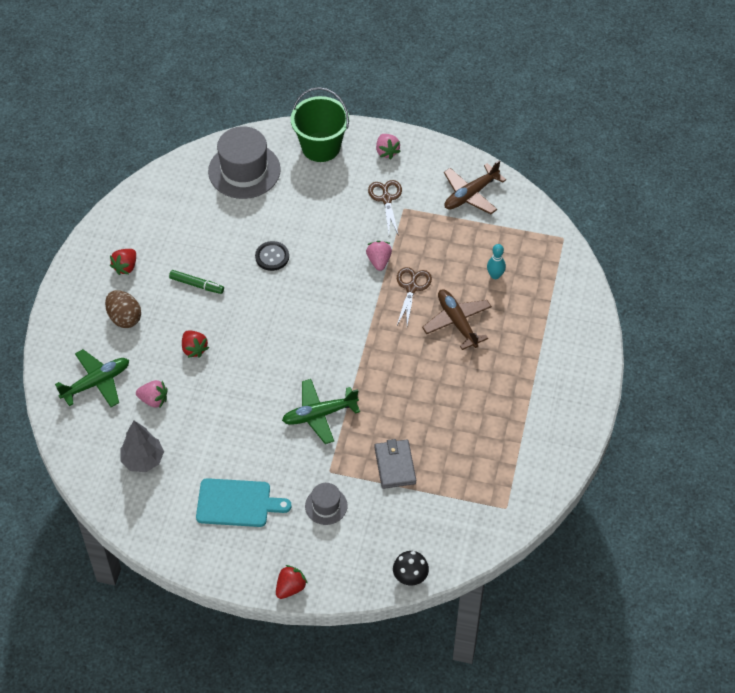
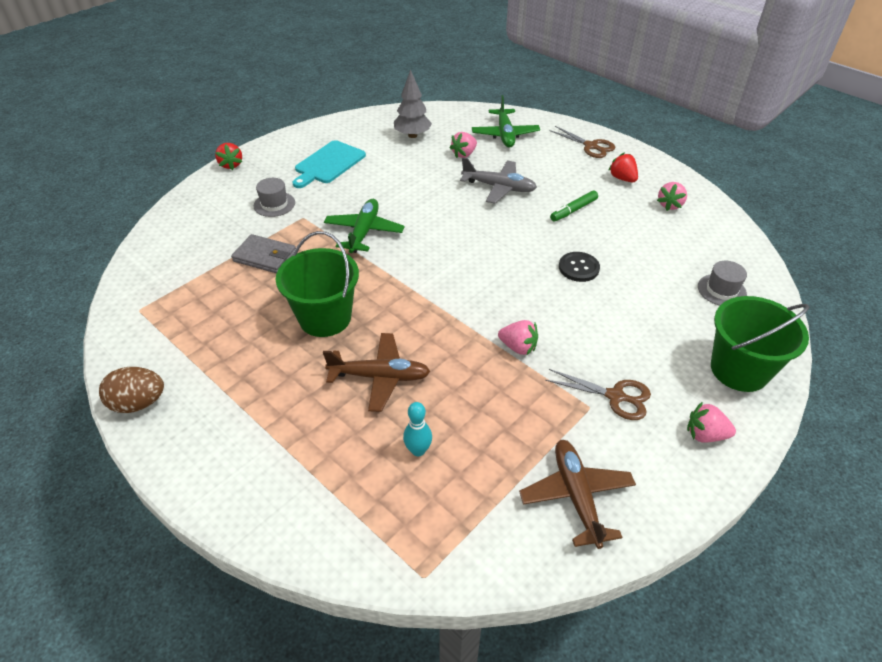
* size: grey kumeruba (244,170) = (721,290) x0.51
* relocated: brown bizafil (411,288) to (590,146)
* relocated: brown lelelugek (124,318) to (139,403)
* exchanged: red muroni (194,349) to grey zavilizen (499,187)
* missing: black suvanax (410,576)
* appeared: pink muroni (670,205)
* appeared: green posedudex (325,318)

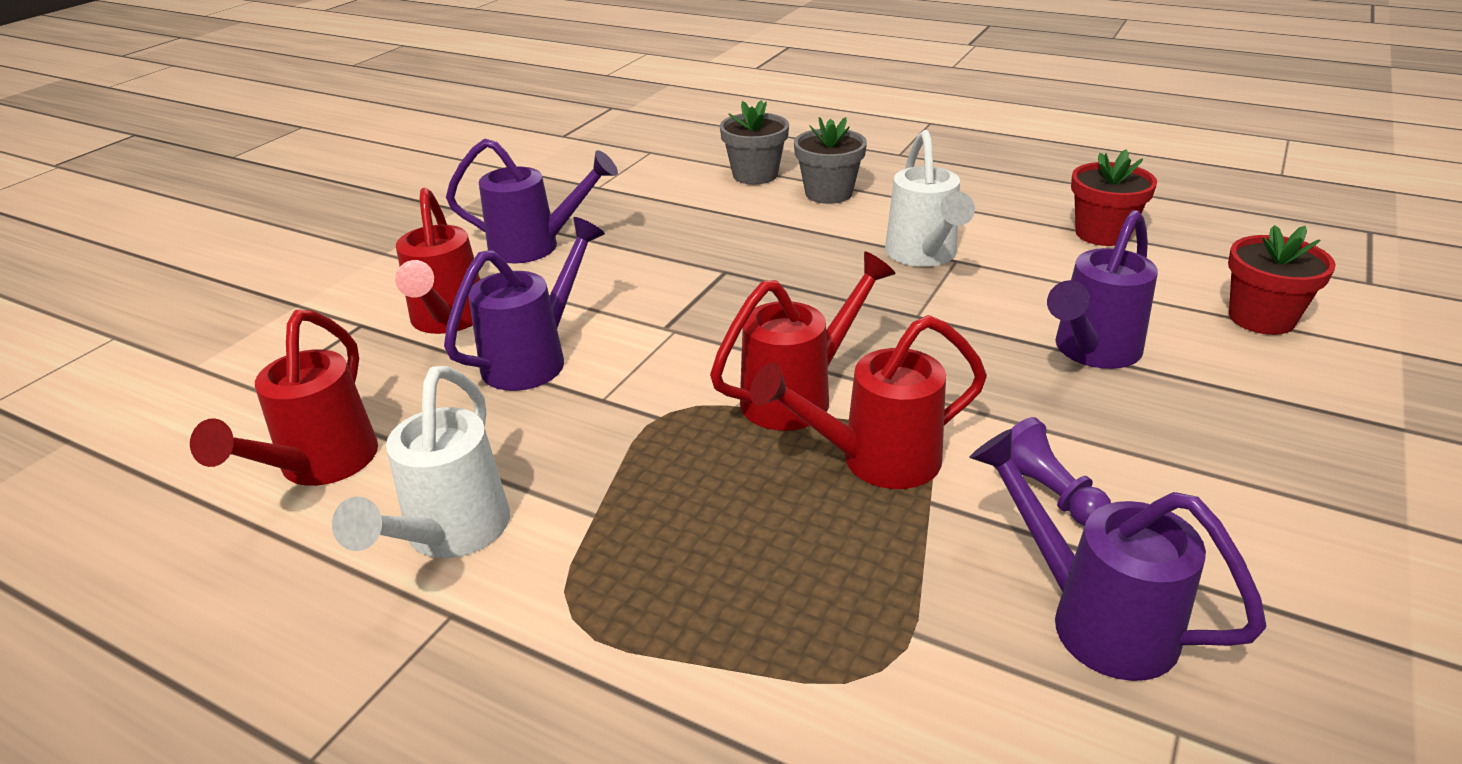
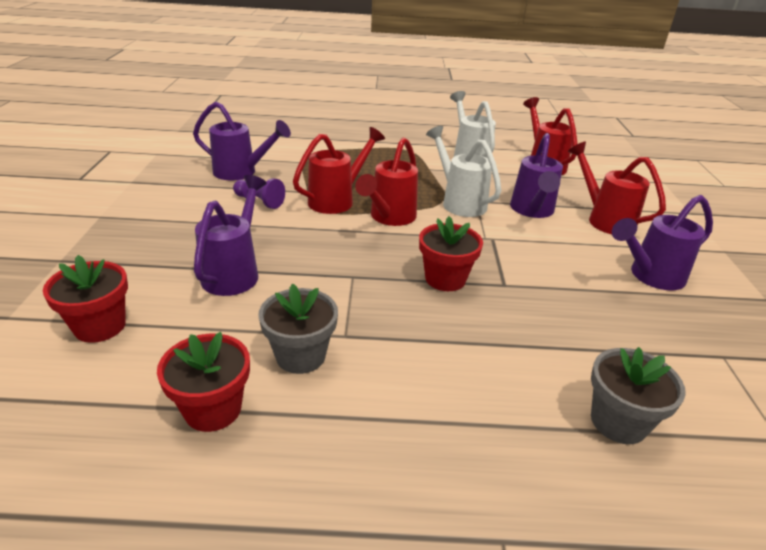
* relocated: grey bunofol (828,193) to (300,356)
* relocated: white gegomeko (924,256) to (459,202)
* appeared: red bunofol (445,279)

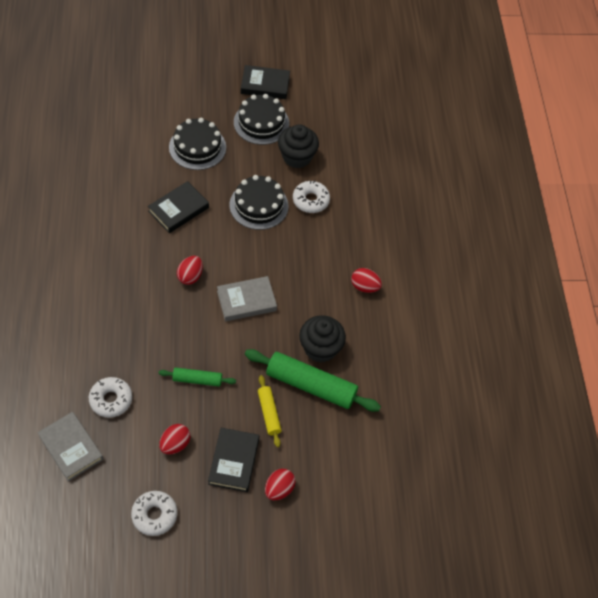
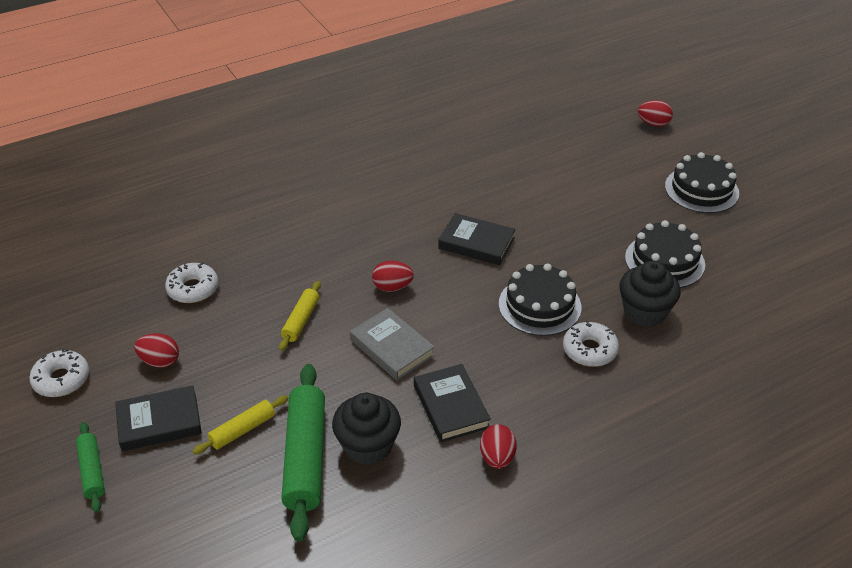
* relocated: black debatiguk (265,85) to (451,406)
* relocated: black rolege (197,147) to (701,189)
* relocated: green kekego (197,379) to (92,471)
* missing: grey debatiguk (71,448)
* relocated: red lelelugek (279,489) to (653,124)
* appeared: yellow kekego (301,320)

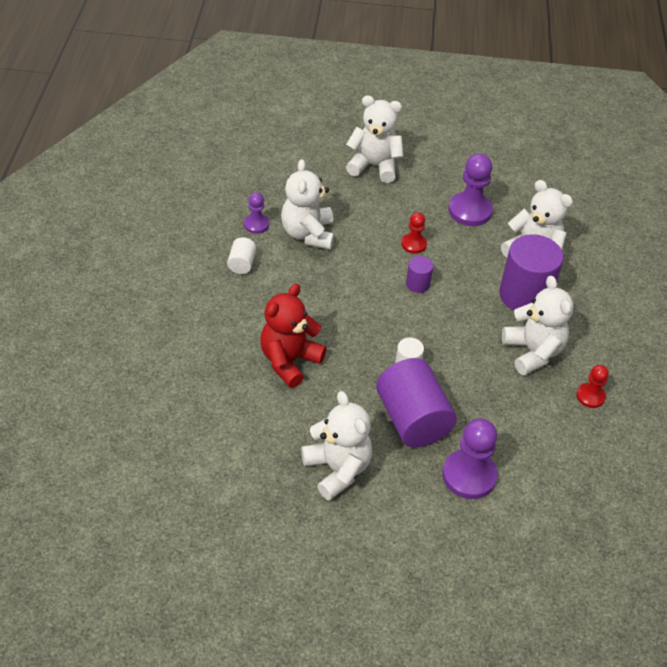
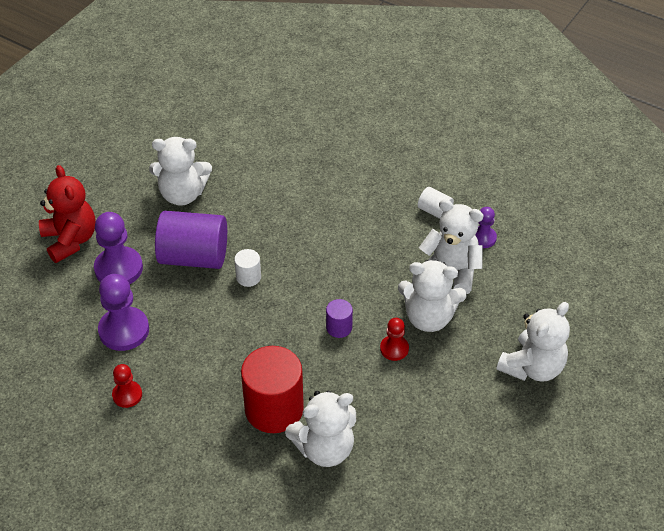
* relocated: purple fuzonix (470,211) to (124,330)
* colour: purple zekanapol (524,295) to red zekanapol (274,409)
* relocated: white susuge (533,352) to (429,317)
* relocated: red susuge (289,361) to (70,240)

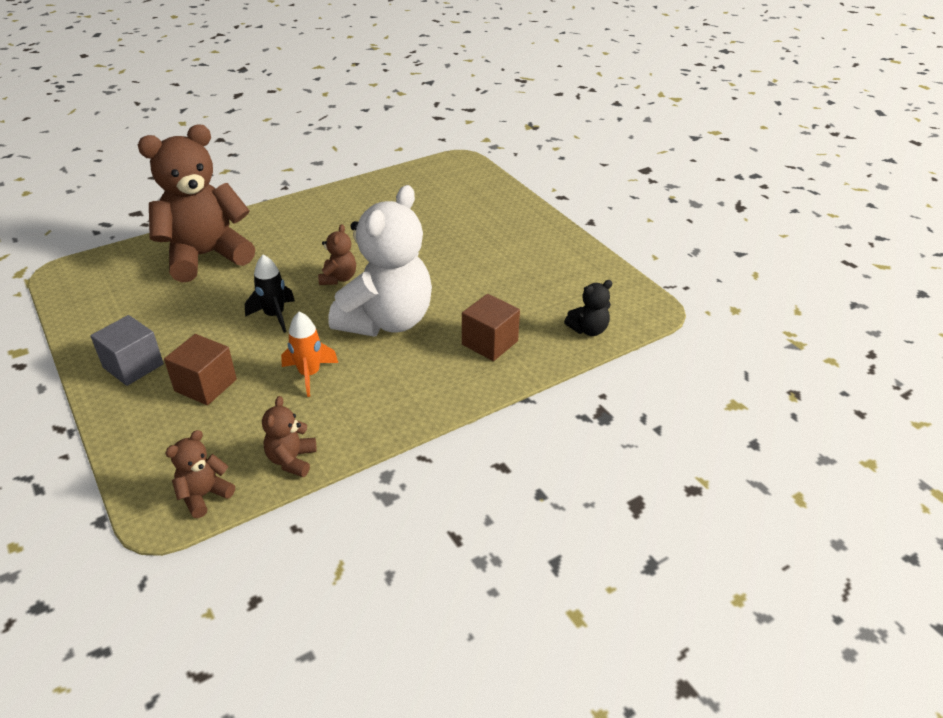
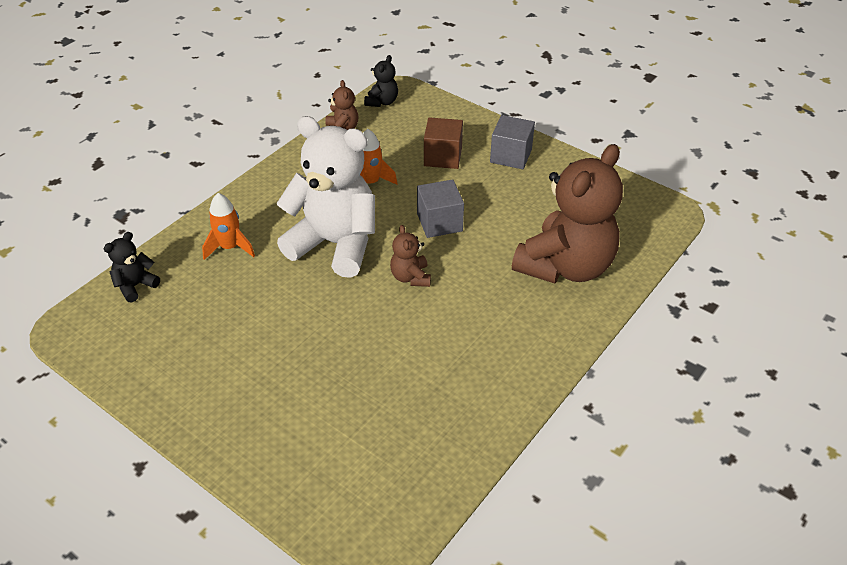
* spun: white susuge (386,321) = (335,244) 105 degrees clockwise
* exchanged: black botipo (274,316) to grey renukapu (439,222)
* exchanged: brown renukapu (489,343) to orange botipo (230,247)
* colour: brown susuge (204,495) to black susuge (382,102)

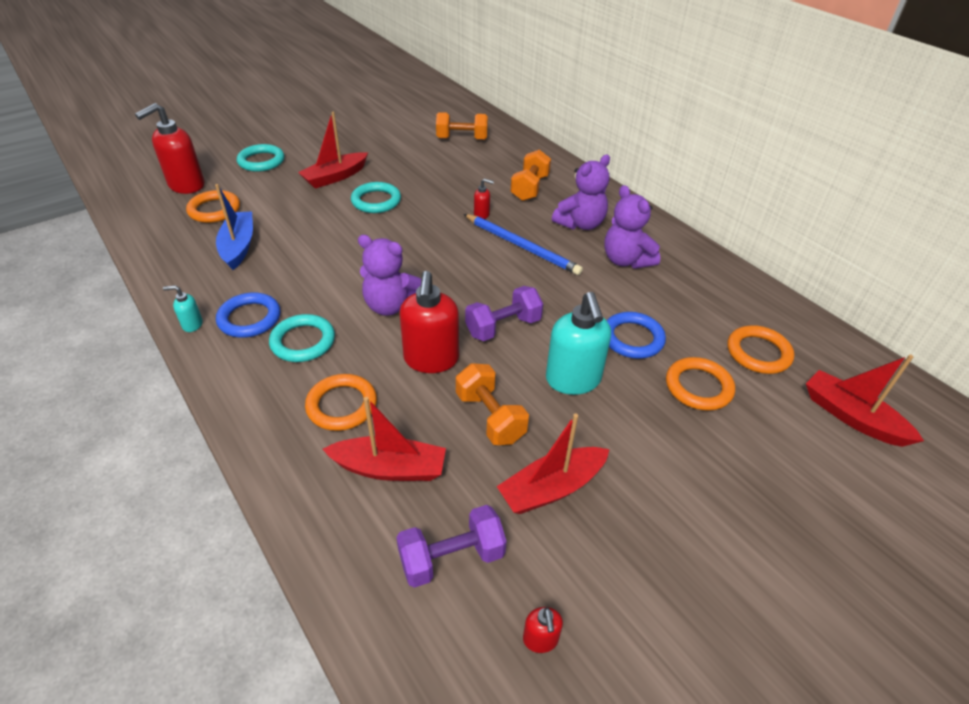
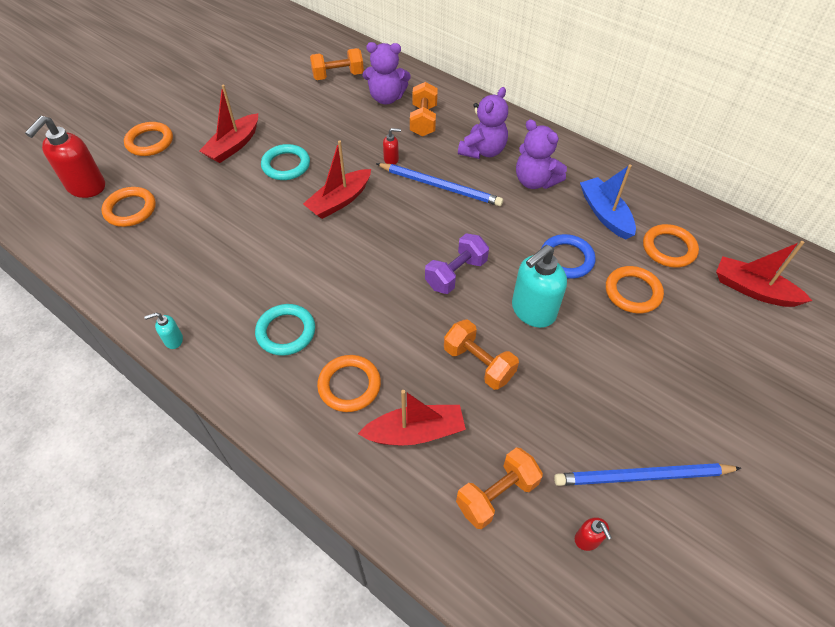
* colour: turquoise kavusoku (261,161) to orange kavusoku (150,142)
* relocated: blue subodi (238,246) to (605,214)
* relocated: purple susuge (391,306) to (386,98)
* missing: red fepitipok (431,360)
* missing: blue kavusoku (249,318)
* spun: turquoise fepitipok (573,380) = (532,311) 75 degrees clockwise
* relocated: red subodi (552,488) to (339,201)
* colour: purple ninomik (451,558) to orange ninomik (496,495)
* appeared: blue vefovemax (642,476)

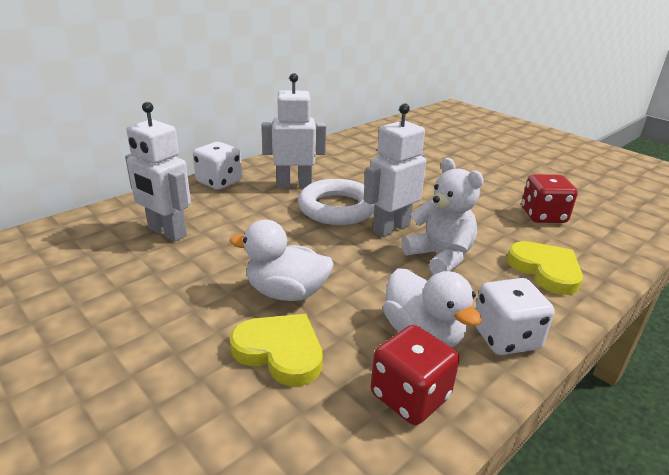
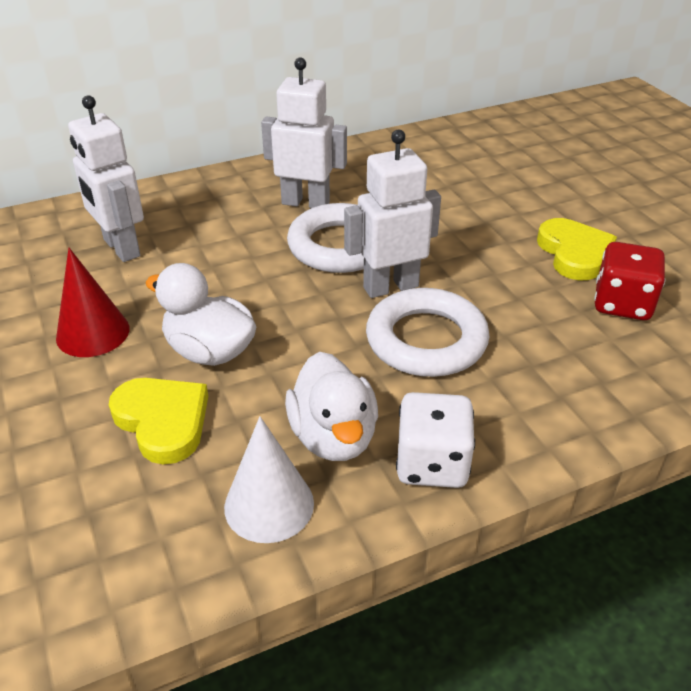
* missing: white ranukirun (219,182)
* exchanged: white susuge (440,257) to white kavusoku (426,340)
* relocated: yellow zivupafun (545,270) to (574,253)
* exchanged: red ranukirun (410,396) to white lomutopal (269,505)
* appeared: red lomutopal (93,333)

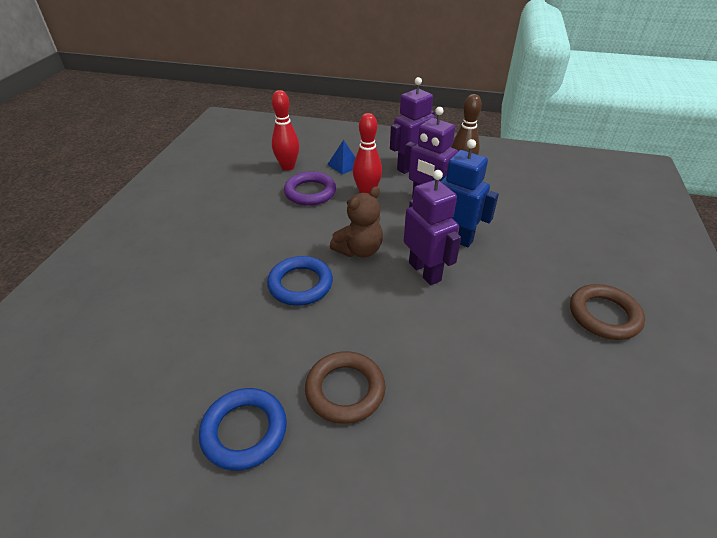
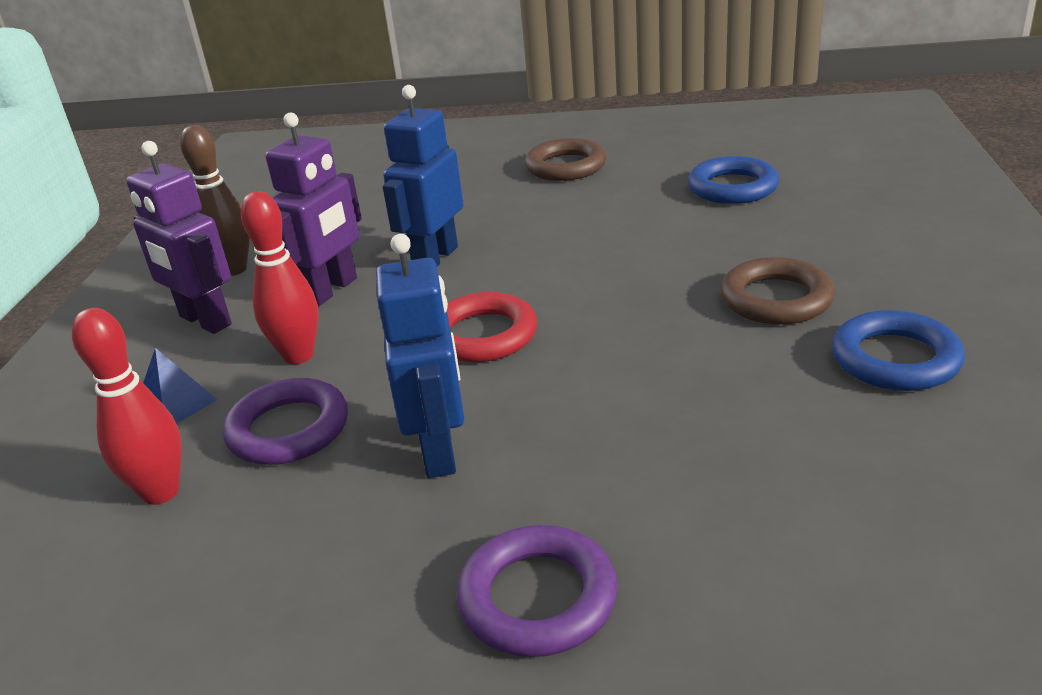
* missing: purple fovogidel (425,271)
* exchanged: brown susuge (359,250) to red kavusoku (483,335)
* relocated: blue kavusoku (300,284) to (732,187)
* appeared: blue fovogidel (440,451)
* appeared: purple kavusoku (537,598)

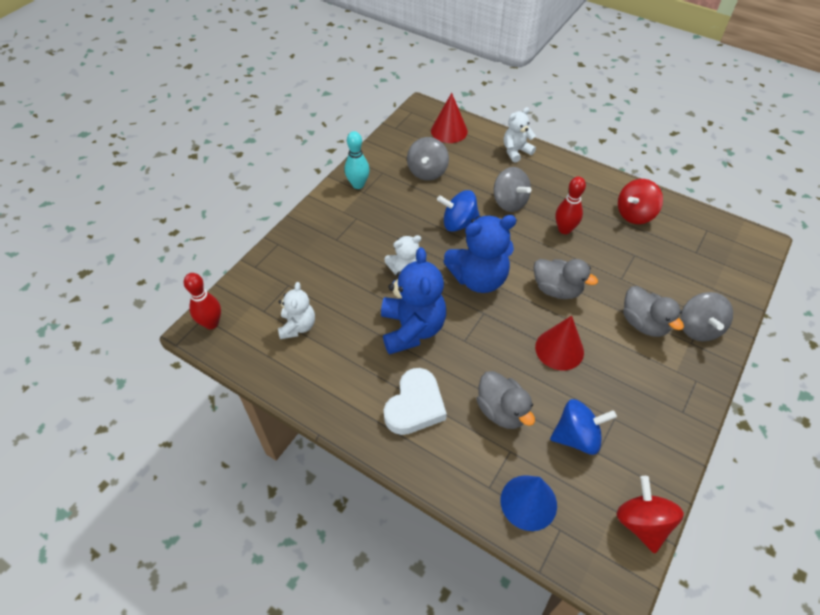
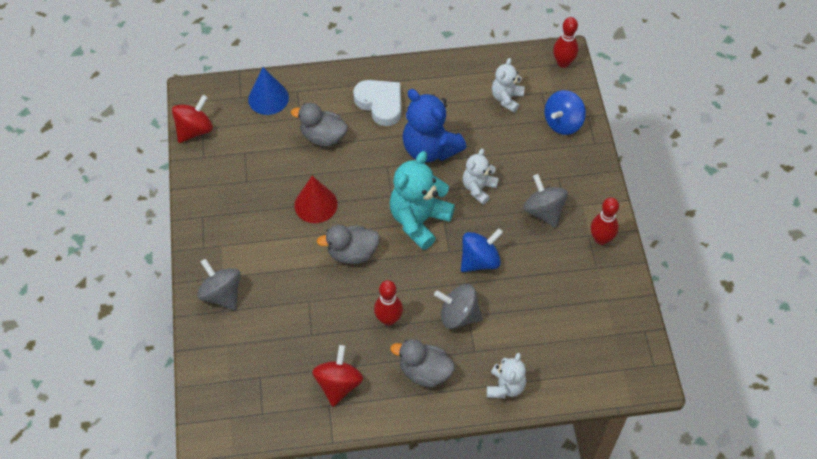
* missing: red lomutopal (449,131)
* colour: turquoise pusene (358,185) to red pusene (601,239)
* relocated: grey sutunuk (427,172) to (543,211)
* colour: blue susuge (478,278) to turquoise susuge (419,220)
* spun: white susuge (298,326) = (506,98) 60 degrees clockwise
* relocated: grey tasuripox (643,323) to (424,372)
* spun: white zivupafun (415,406) = (380,104) 150 degrees clockwise
* relocated: blue sutunuk (576,437) to (563,123)
* spun: red sutunuk (642,523) = (195,130) 90 degrees counterclockwise

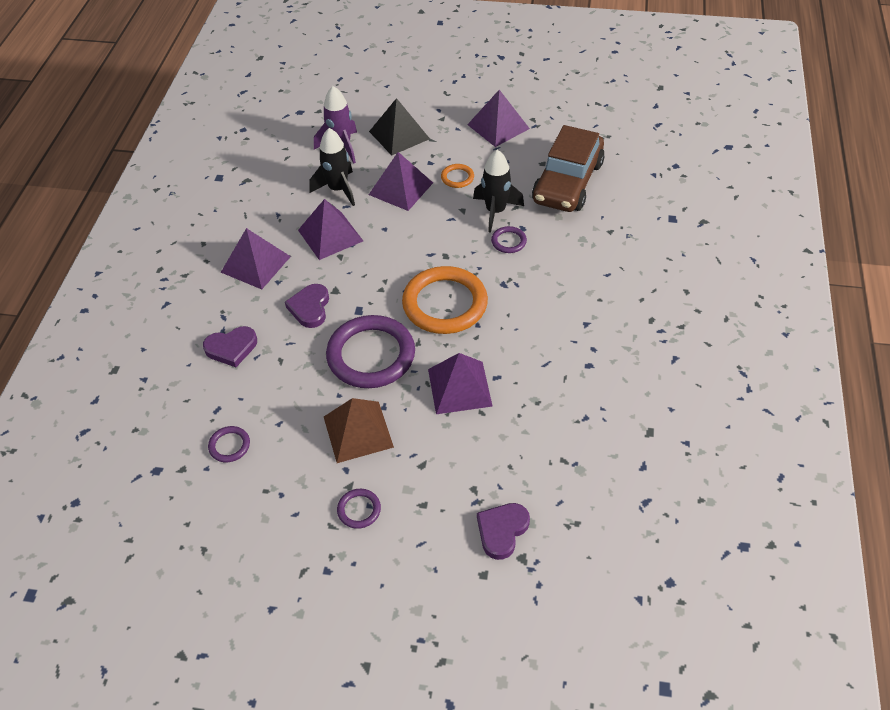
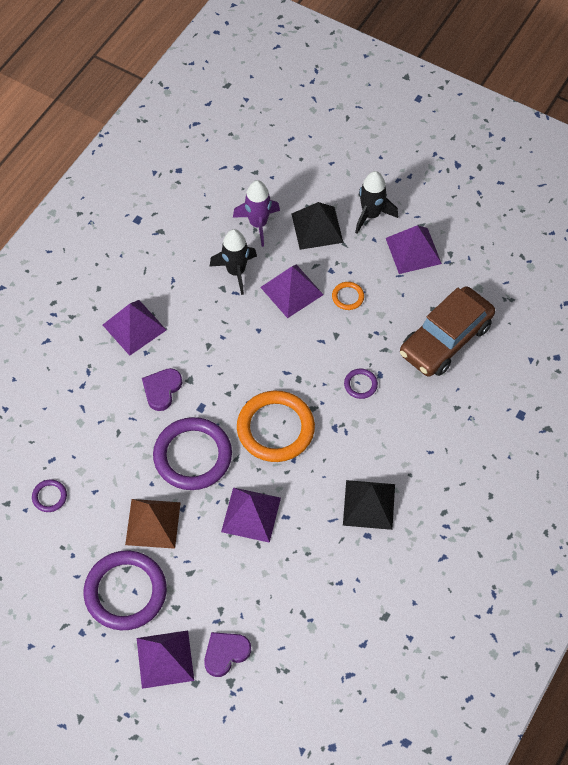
* relocated: black botipo (495,211) to (371,215)
* relocated: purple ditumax (330,235) to (165,659)
* missing: purple zivupafun (231,348)
* size: purple kavusoku (359,510) = (125,592) x2.28
* appeared: black ditumax (369,504)

